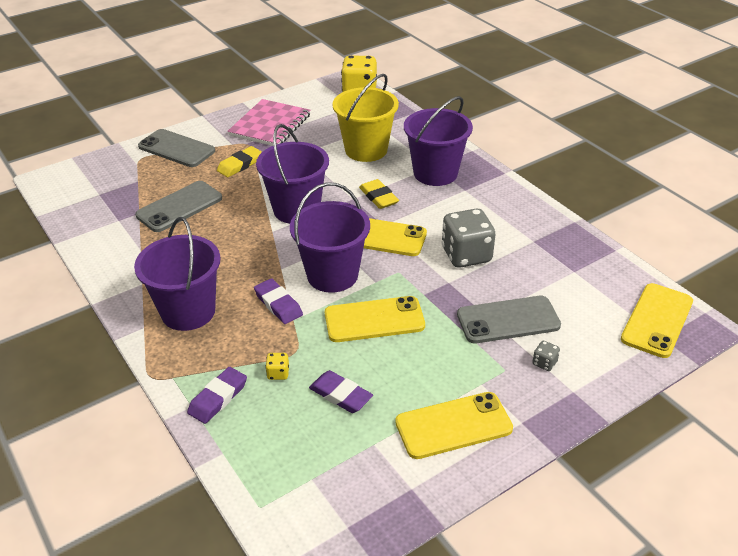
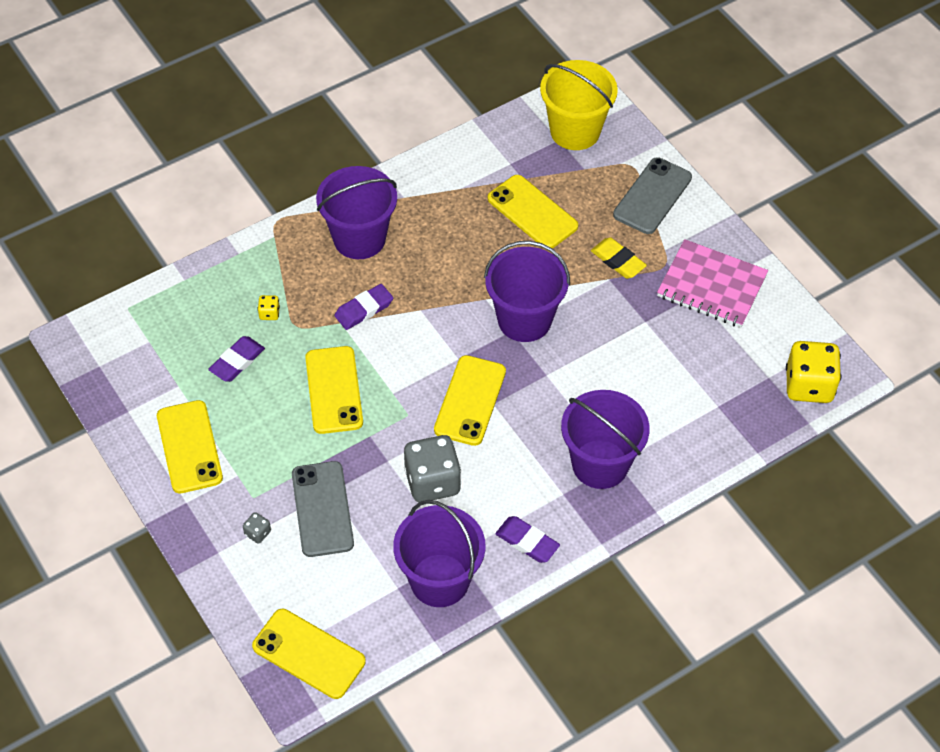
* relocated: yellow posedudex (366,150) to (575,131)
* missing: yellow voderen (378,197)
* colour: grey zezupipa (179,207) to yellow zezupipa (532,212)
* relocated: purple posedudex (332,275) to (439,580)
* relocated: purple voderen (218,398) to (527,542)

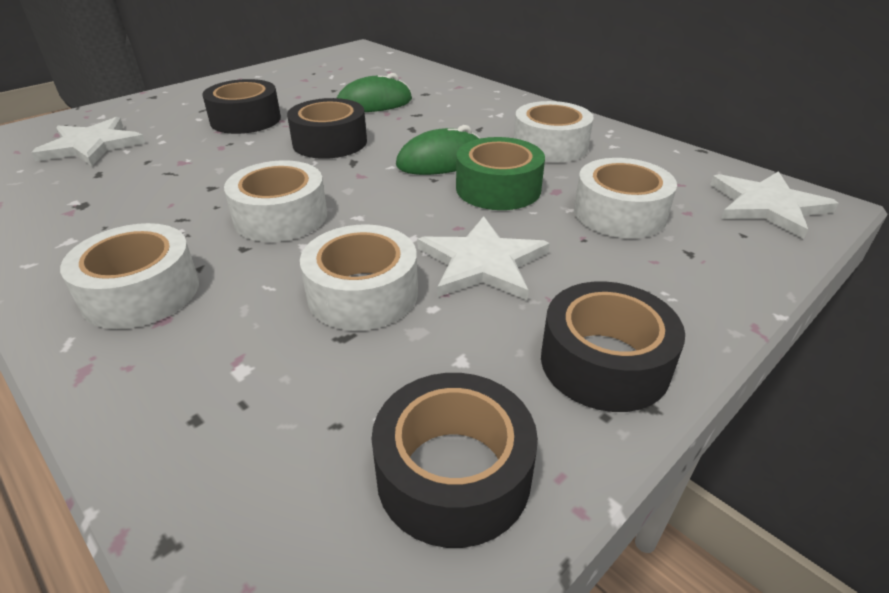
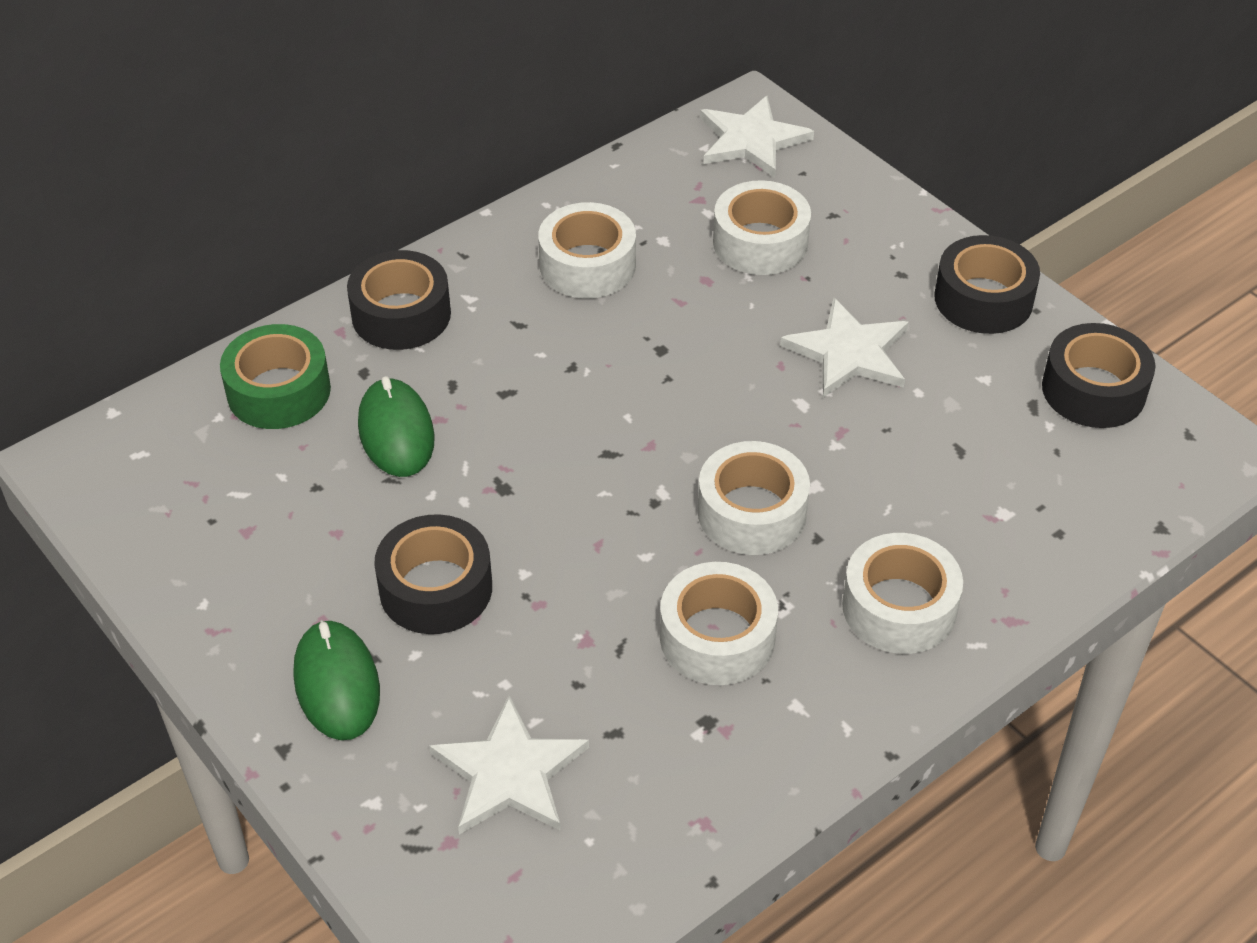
* relocated: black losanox (330,142) to (401,314)
* relocated: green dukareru (441,161) to (337,684)
* relocated: green losanox (498,188) to (279,391)
* relocated: white losanox (363,293) to (717,637)

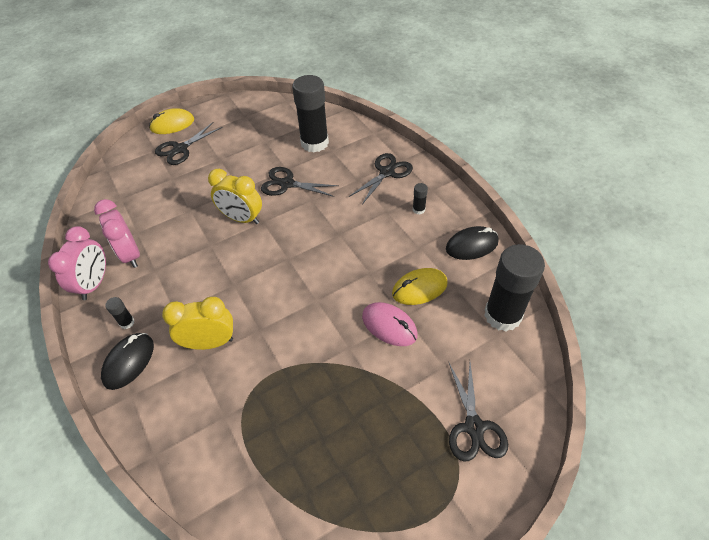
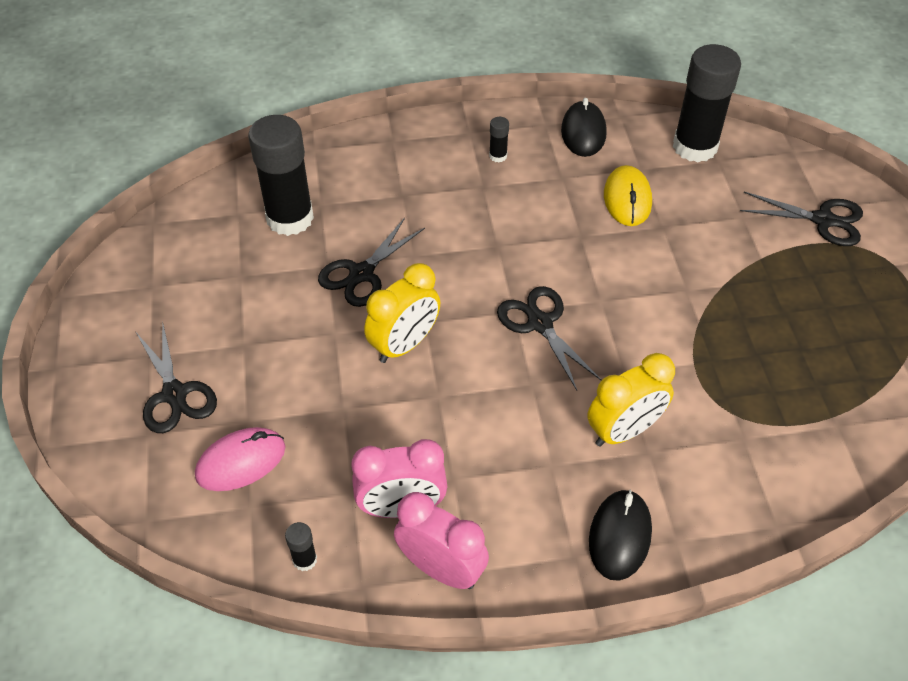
* missing: yellow dukareru (172,124)
* relocated: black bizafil (387,172) to (540,324)
* relocated: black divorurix (127,322) to (305,560)
* spun: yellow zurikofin (210,342) = (624,431) 135 degrees counterclockwise
* relocated: pink dukareru (389,326) to (241,462)
* spun: black dukareru (129,362) = (619,536) 60 degrees clockwise

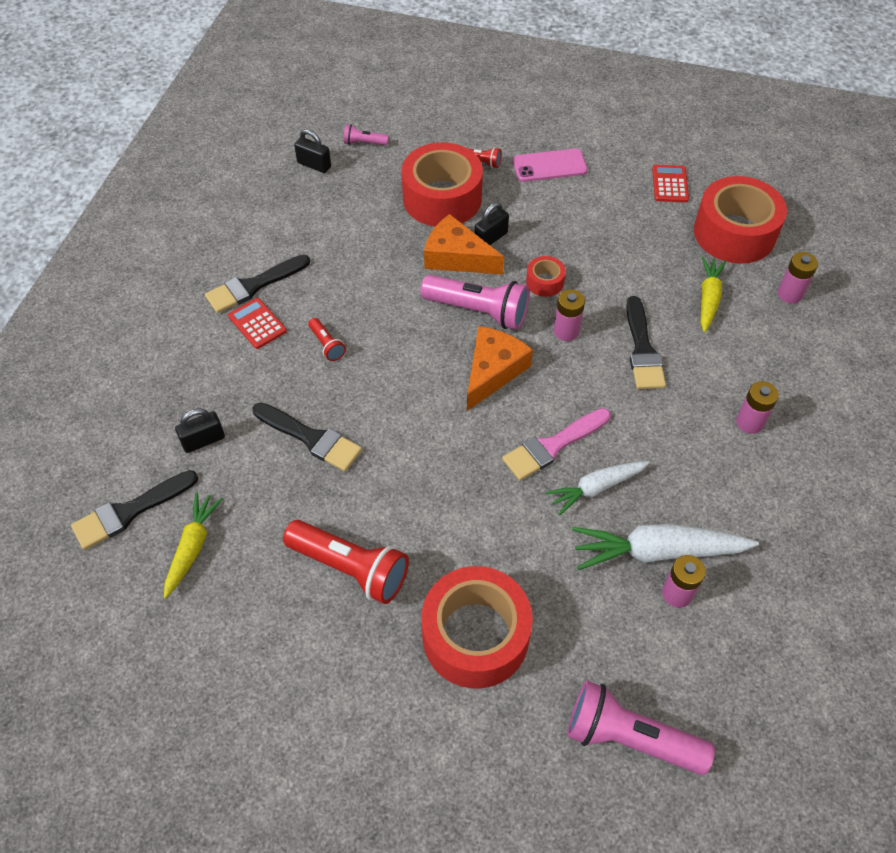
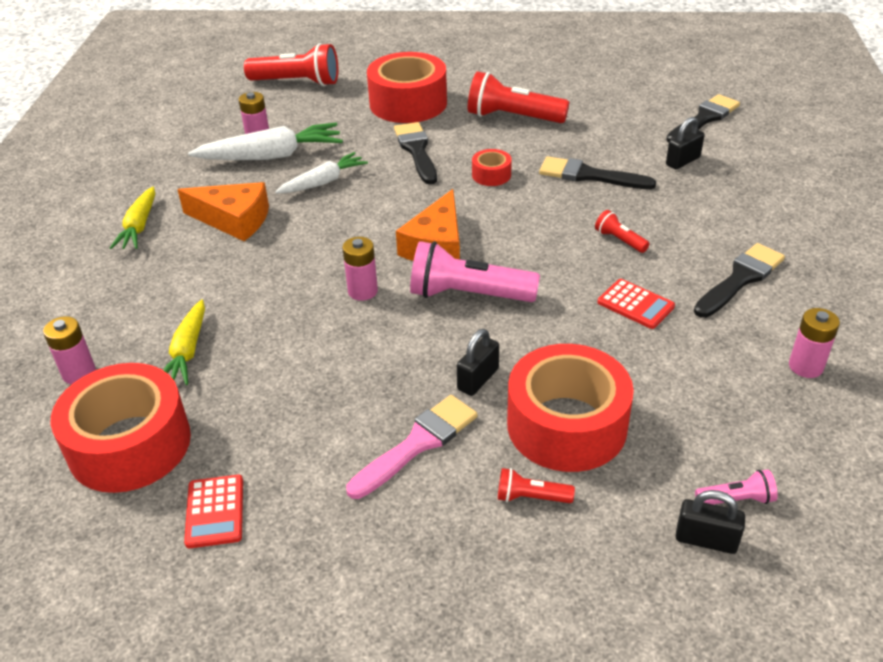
* relocated: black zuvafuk (314,165) to (706,540)
* missing: pink zezupipa (549,166)
* relocated: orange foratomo (456,257) to (234,220)
* relocated: red losanox (544,282) to (491,175)
* relocated: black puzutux (642,349) to (416,151)
* relocated: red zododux (257,324) to (635,304)
* relocated: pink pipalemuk (749,422) to (805,366)
* relocated: pink puzutux (553,446) to (417,444)
* relocated: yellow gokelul (192,547) to (139,226)
* colour: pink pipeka (630,738) to red pipeka (297,82)

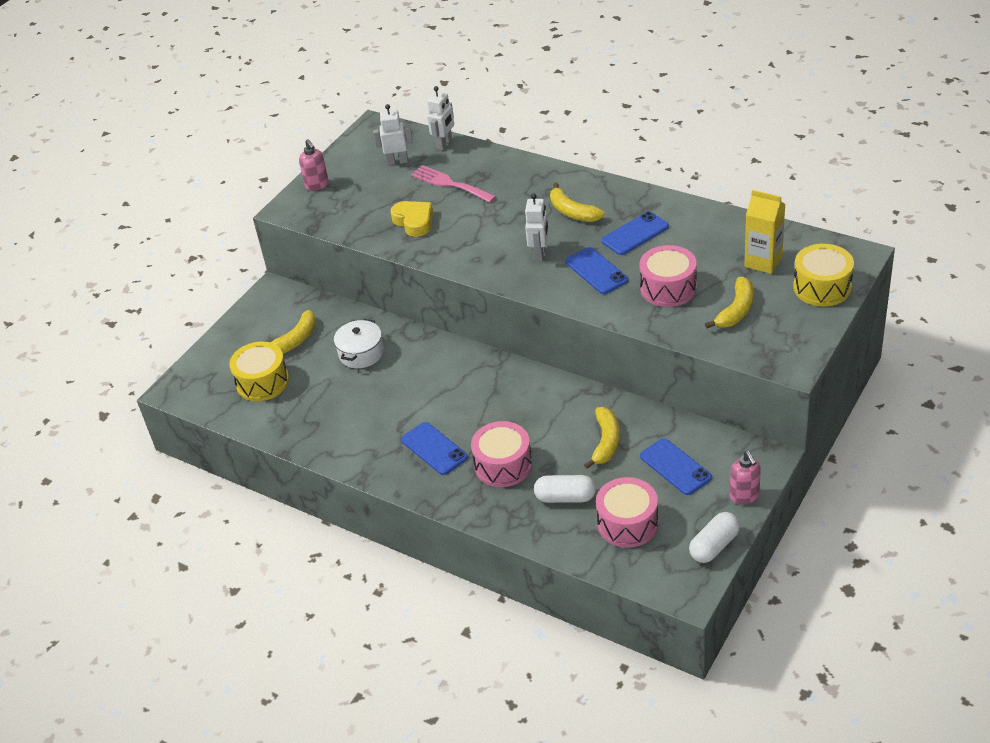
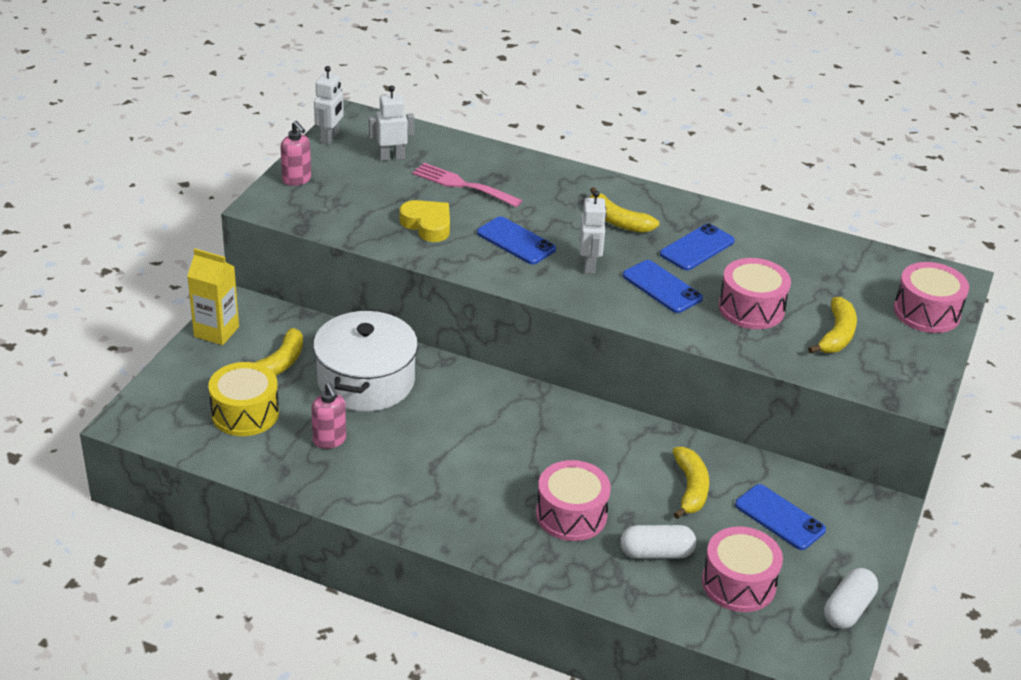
* relocated: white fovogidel (444,144) to (330,138)
* relocated: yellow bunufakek (763,262) to (216,332)
* colour: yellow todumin (822,287) to pink todumin (926,312)
* size: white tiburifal (361,353) = (366,381) x1.72
* relocated: blue zezupipa (434,448) to (516,241)
* relocated: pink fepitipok (744,496) to (329,440)

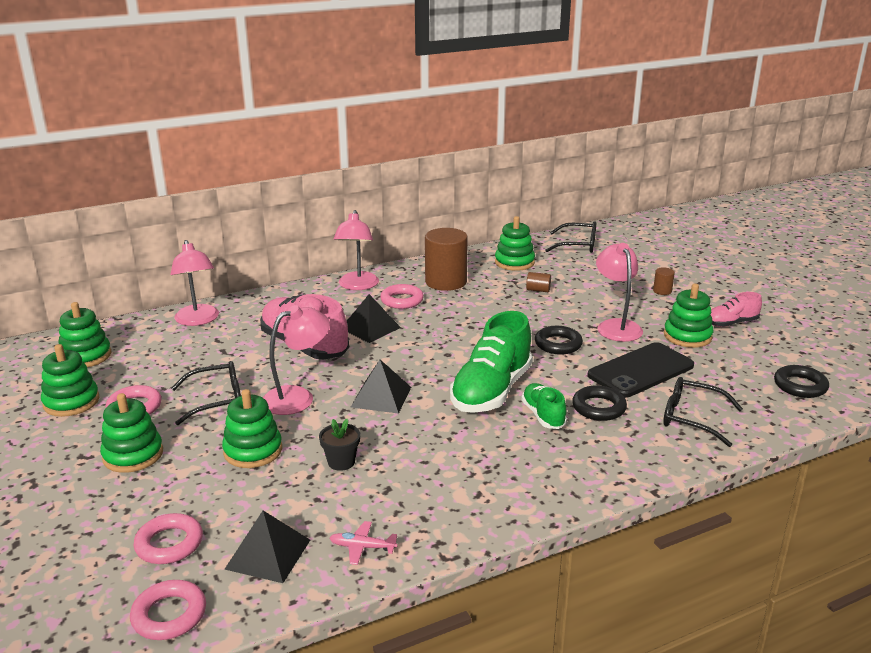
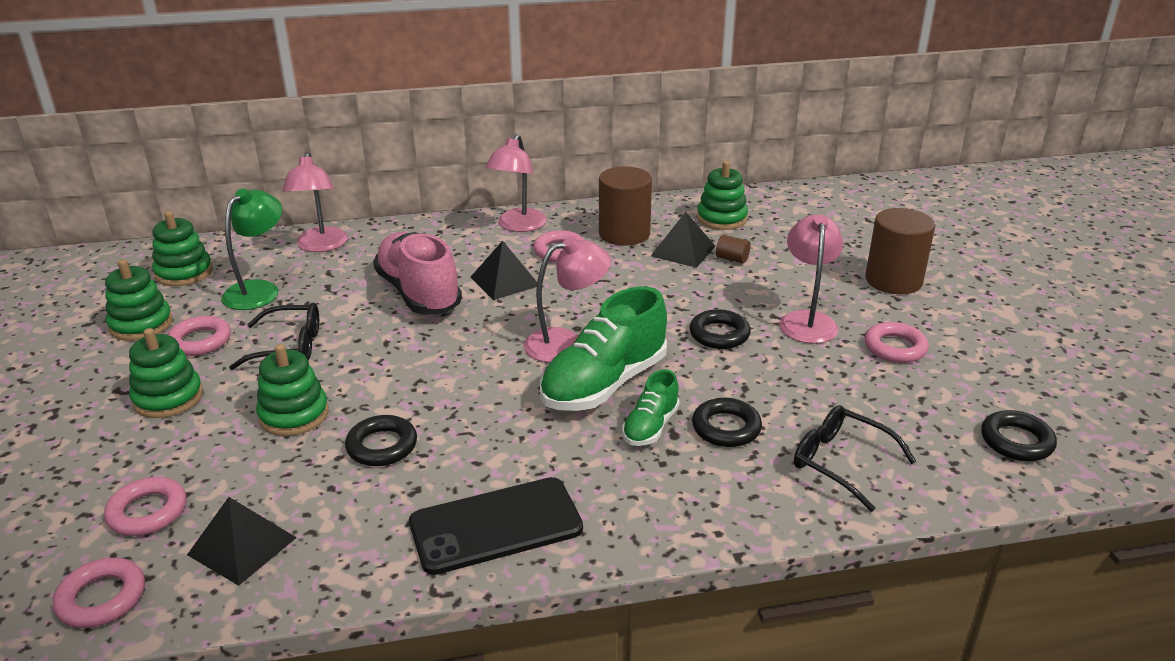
* missing: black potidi (578,245)
* size: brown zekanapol (662,291) = (893,280) x2.32
* exchanged: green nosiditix (687,336) to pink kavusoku (895,348)
* missing: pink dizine (731,323)
* relocated: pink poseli (298,397) to (566,343)
* relocated: black zezupipa (640,370) to (496,526)
* relocated: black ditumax (381,397) to (683,251)
* spun: green dizine (543,415) = (650,426) 150 degrees counterclockwise
* exchanged: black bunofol (341,462) to black kavusoku (382,446)
* missing: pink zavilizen (362,547)
* appeared: green poseli (259,290)

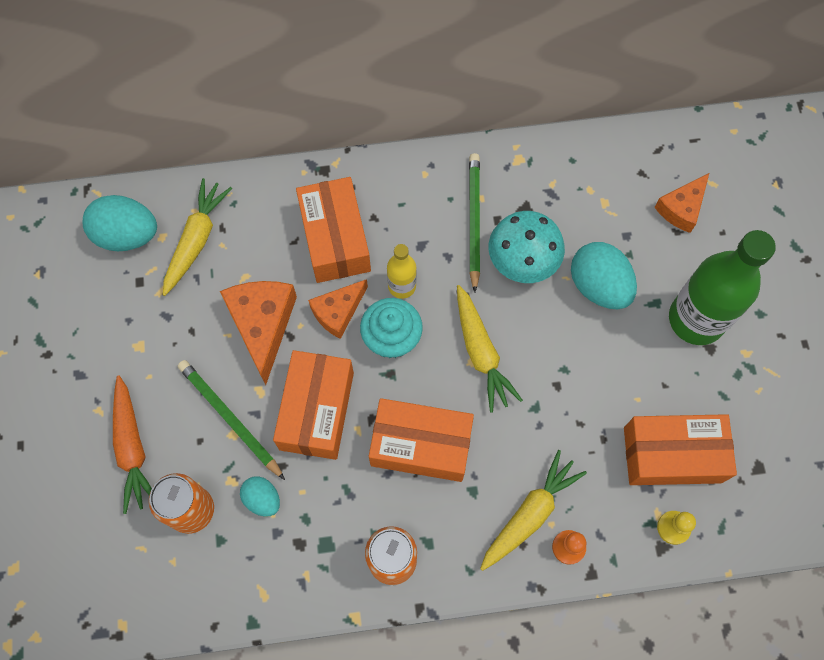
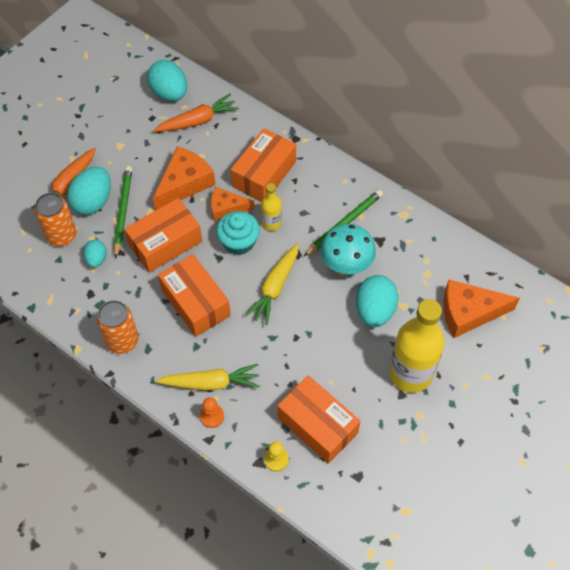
* size: orange foratomo (681,208) = (469,313) x1.57
* colour: yellow gokelul (196,240) to orange gokelul (198,121)
* colour: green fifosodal (696,319) to yellow fifosodal (410,373)
* appeared: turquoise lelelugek (93,201)

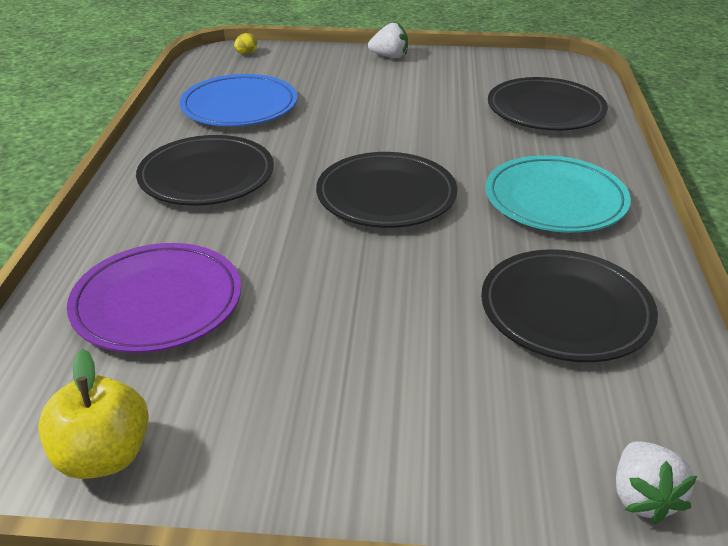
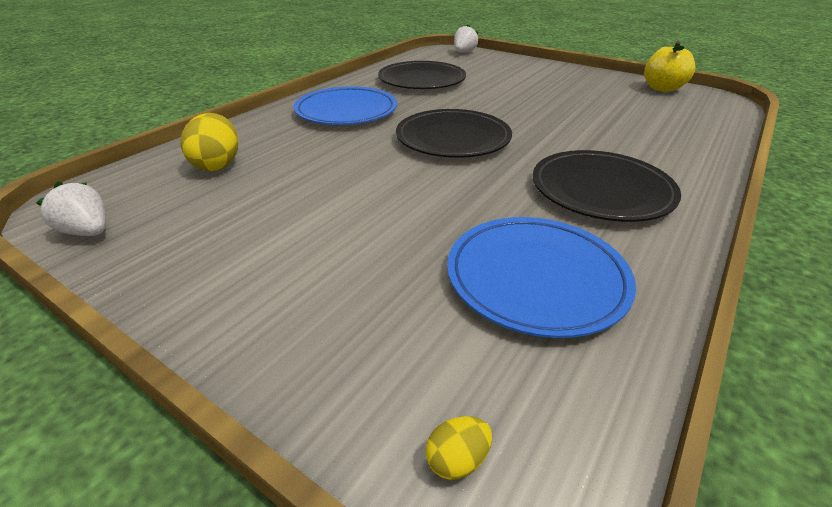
* relocated: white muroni (389,56) to (88,232)
* exchanged: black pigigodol (545,110) to yellow lelelugek (217,165)
* colour: turquoise pigigodol (555,200) to blue pigigodol (346,111)
* missing: purple pigigodol (157,303)

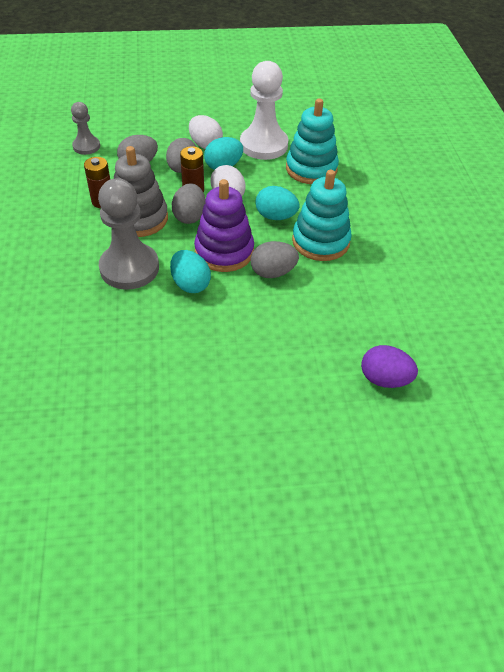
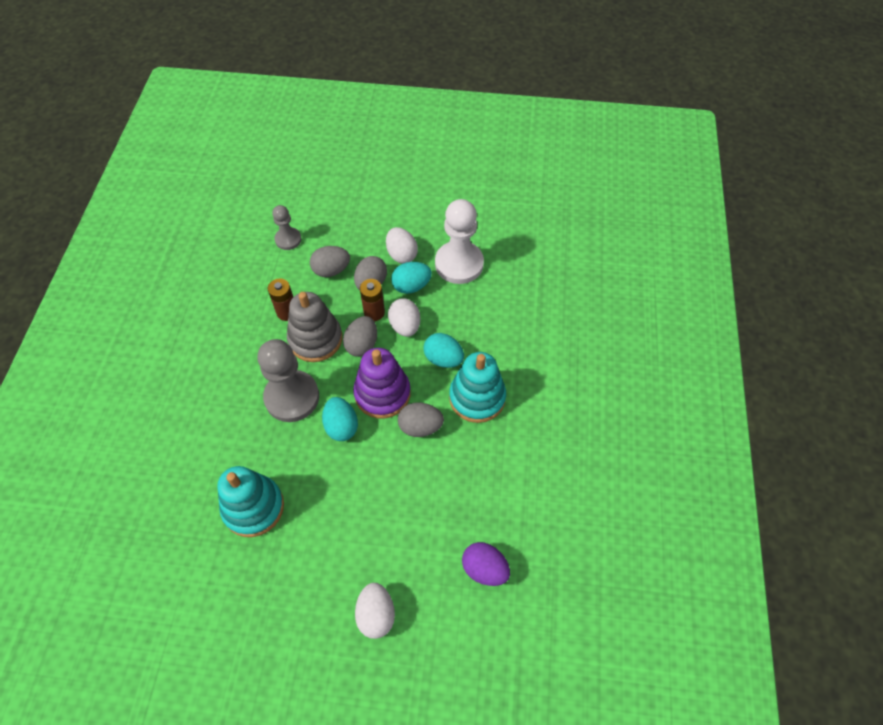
* relocated: turquoise nosiditix (311,169) to (253,507)
* appeared: white lelelugek (376,614)

